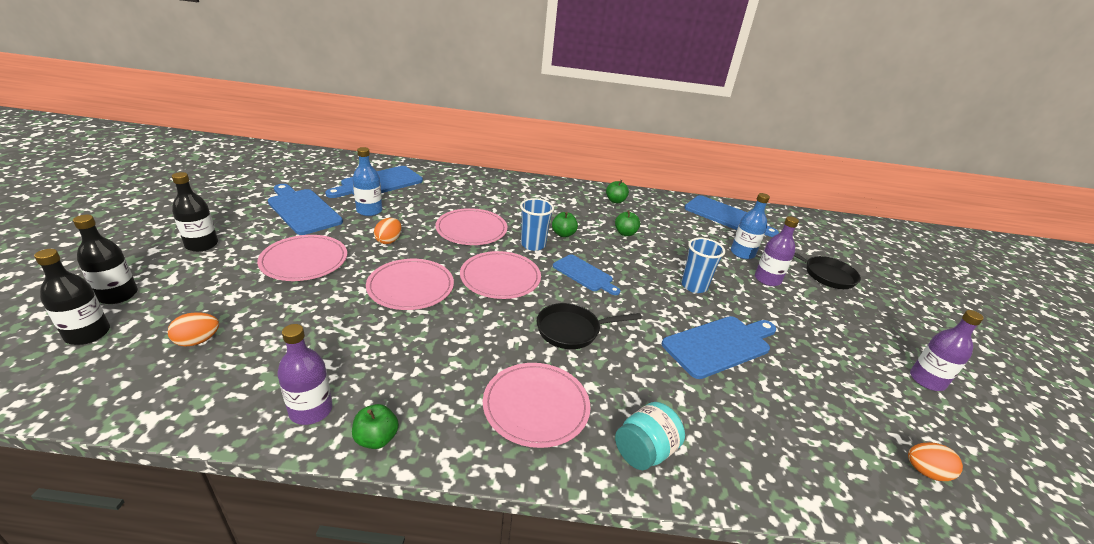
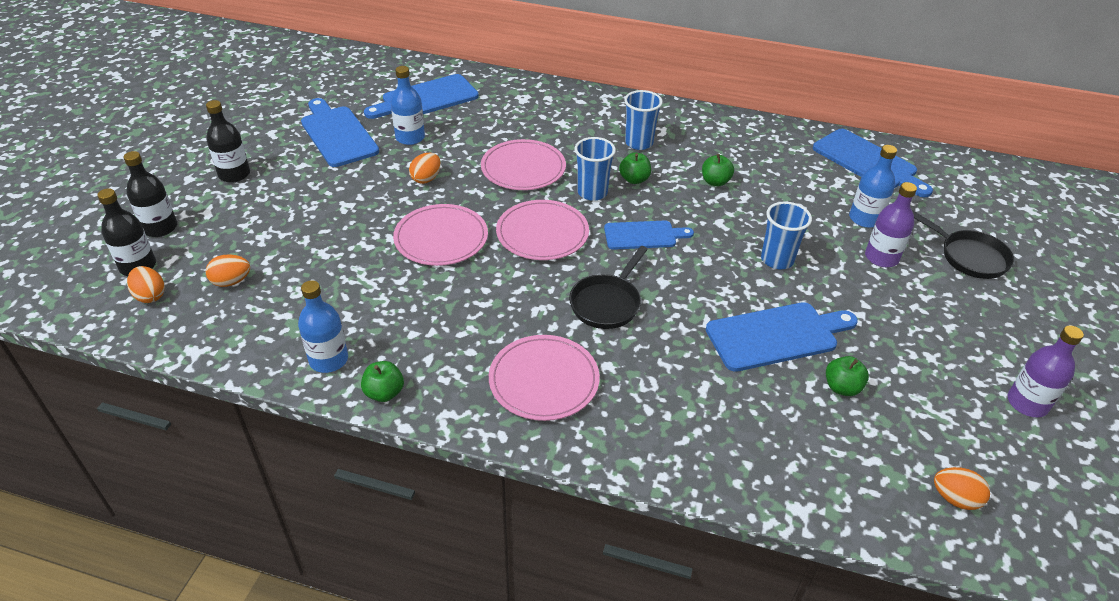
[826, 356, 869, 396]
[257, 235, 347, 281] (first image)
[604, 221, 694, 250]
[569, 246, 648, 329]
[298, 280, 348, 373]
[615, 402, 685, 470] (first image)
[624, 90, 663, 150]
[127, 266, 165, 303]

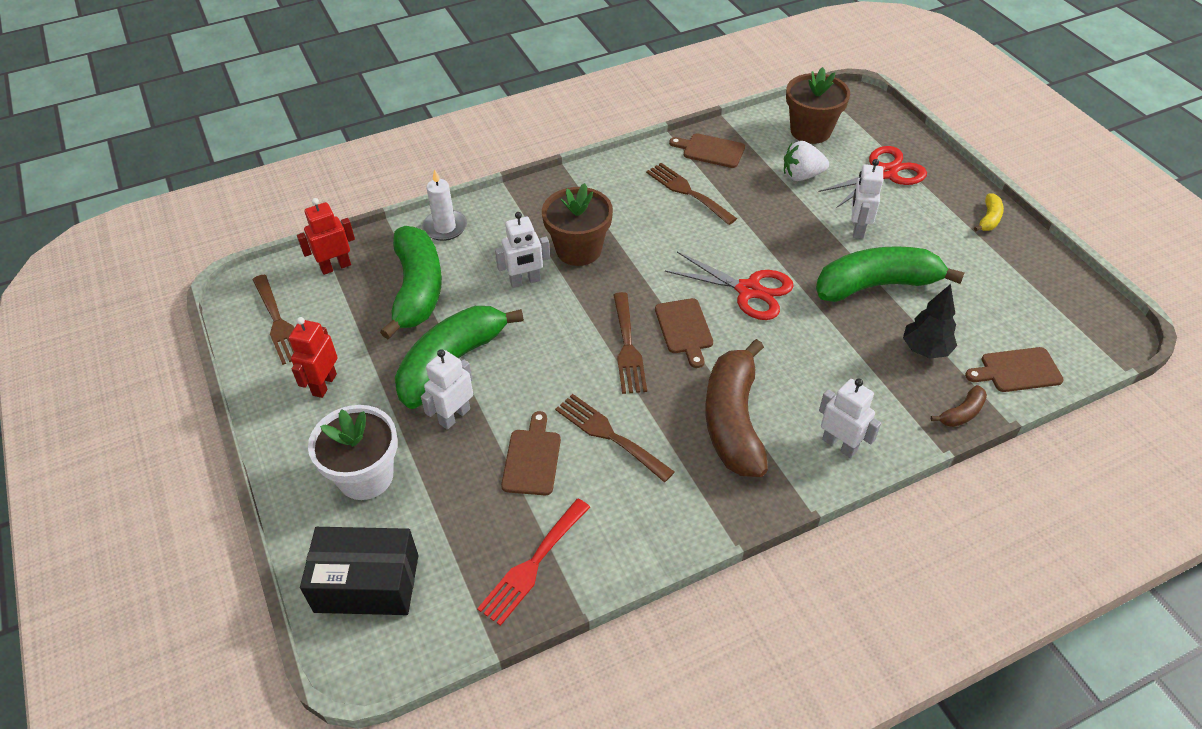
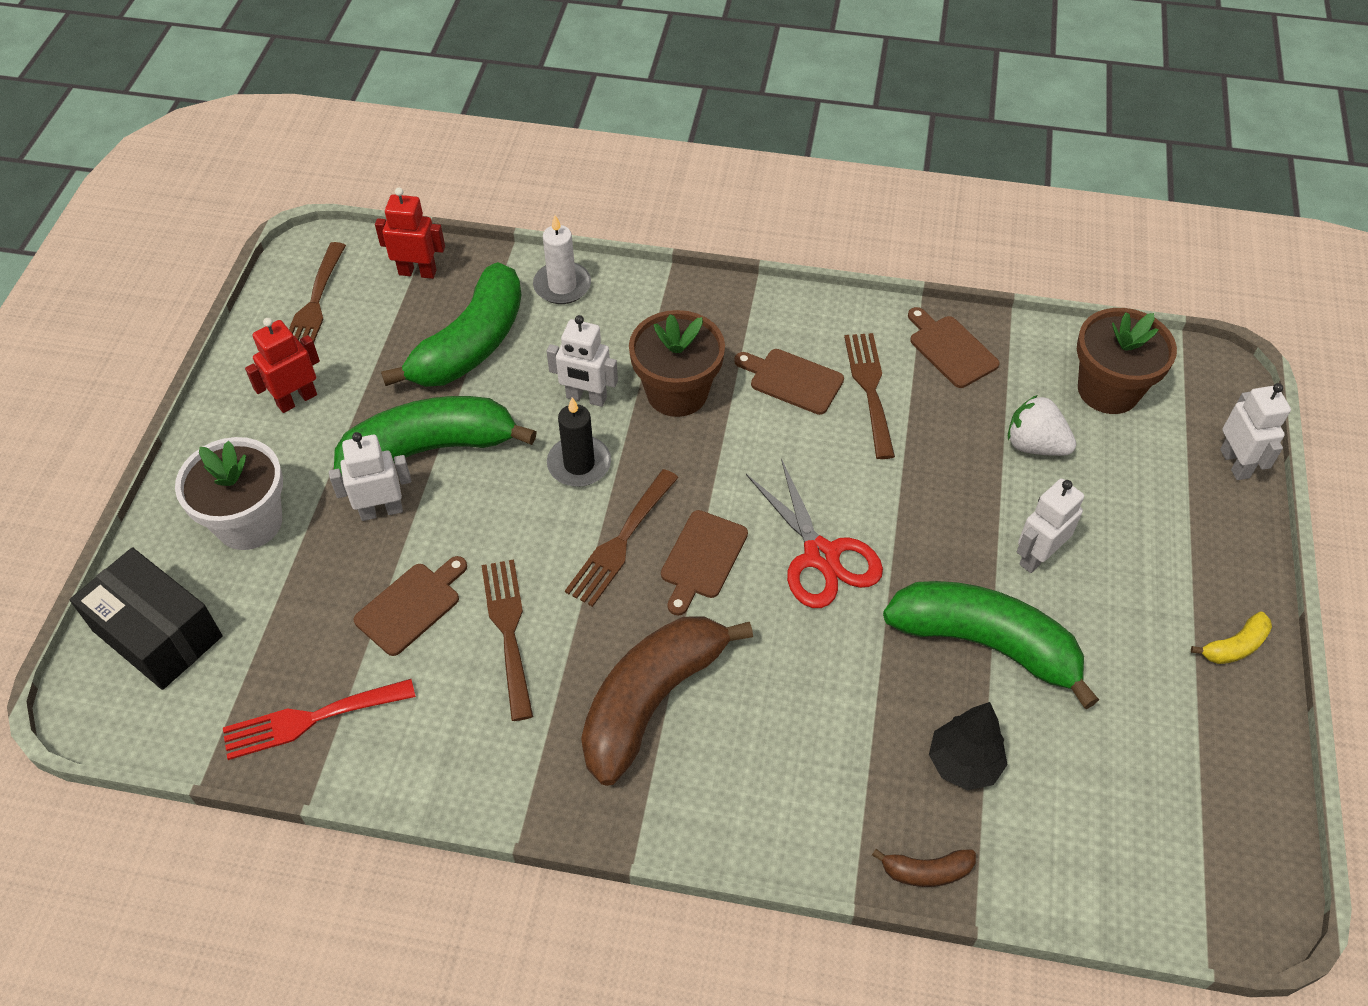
[819, 146, 927, 207] (first image)
[734, 349, 844, 415]
[1220, 383, 1291, 480]
[547, 397, 611, 487]

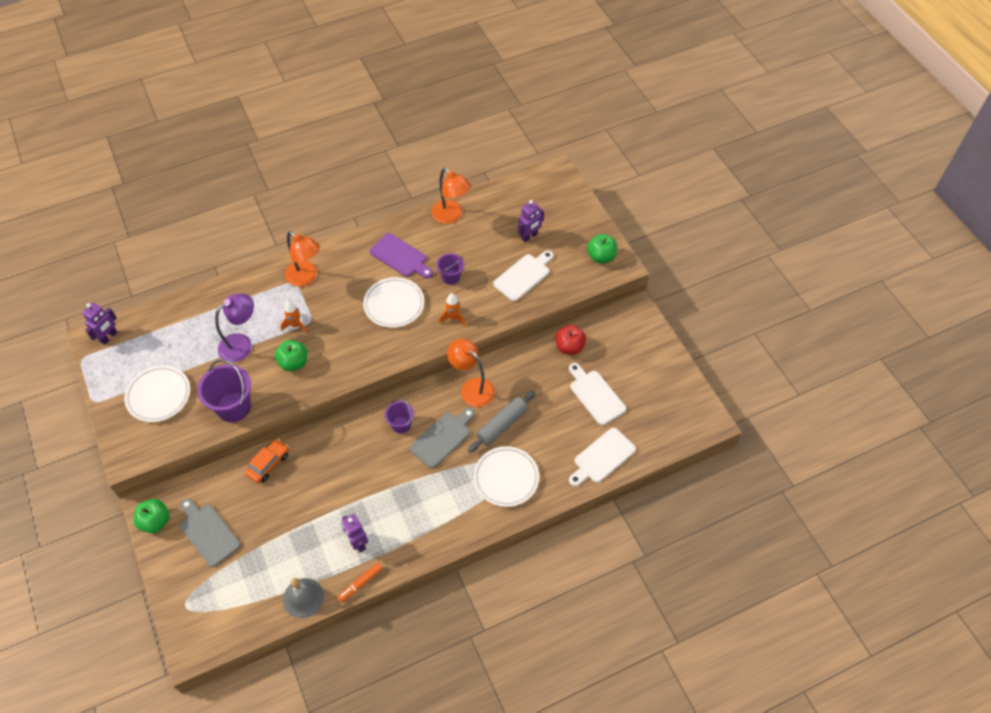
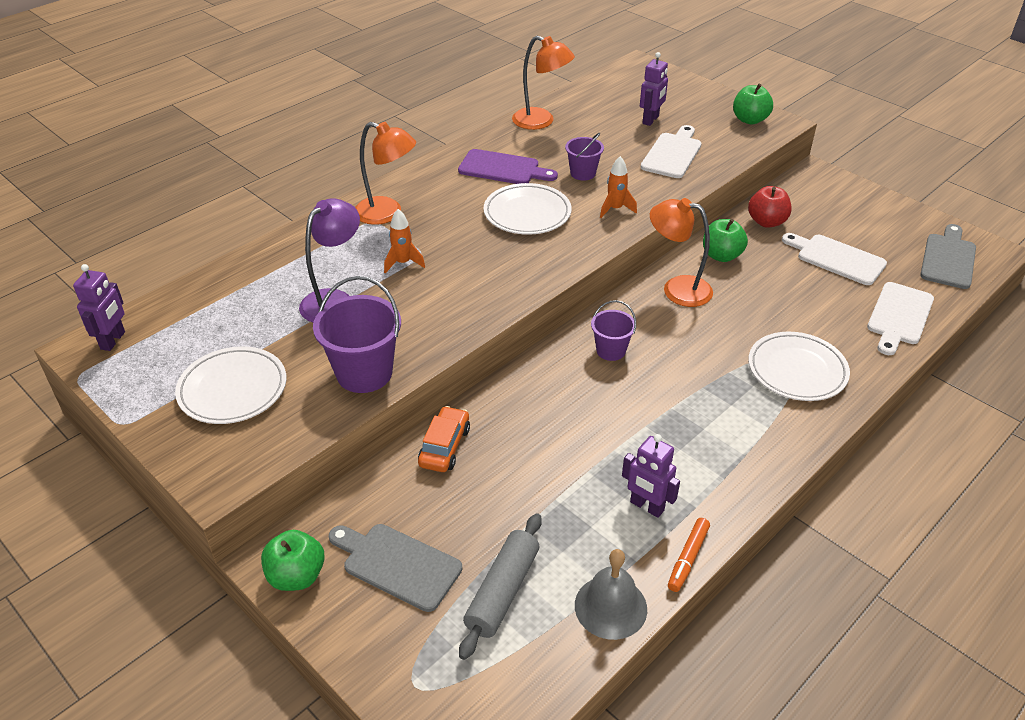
[703, 219, 748, 262]
[459, 513, 542, 660]
[920, 224, 976, 289]

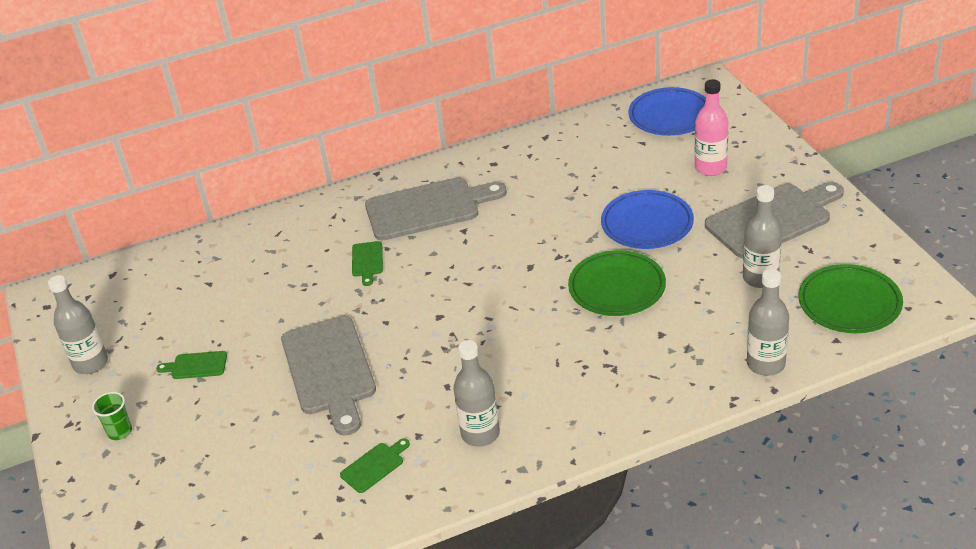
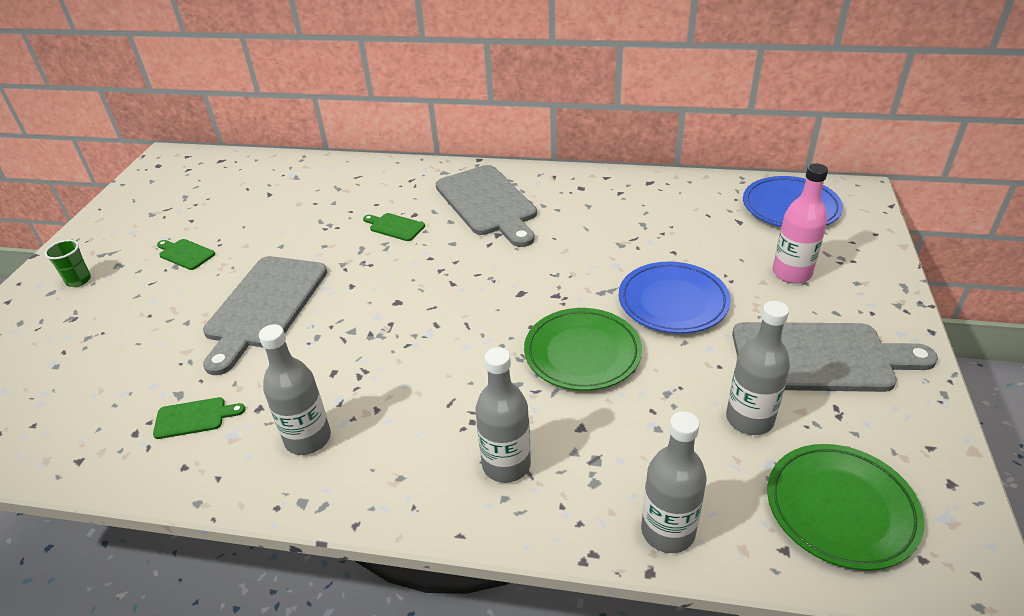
[436, 165, 537, 247]
[363, 213, 425, 241]
[476, 347, 531, 483]

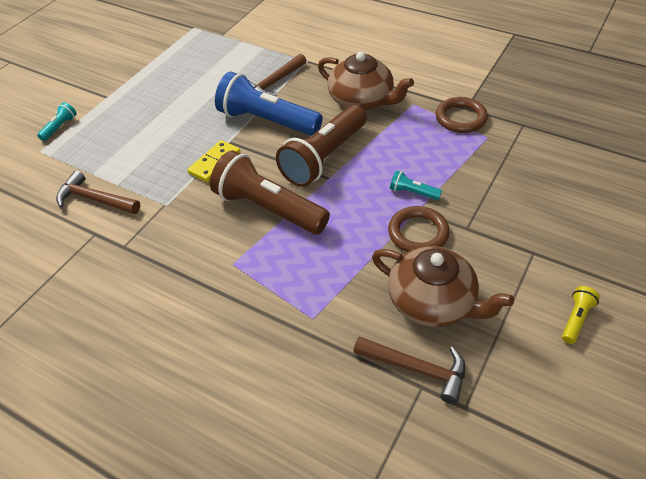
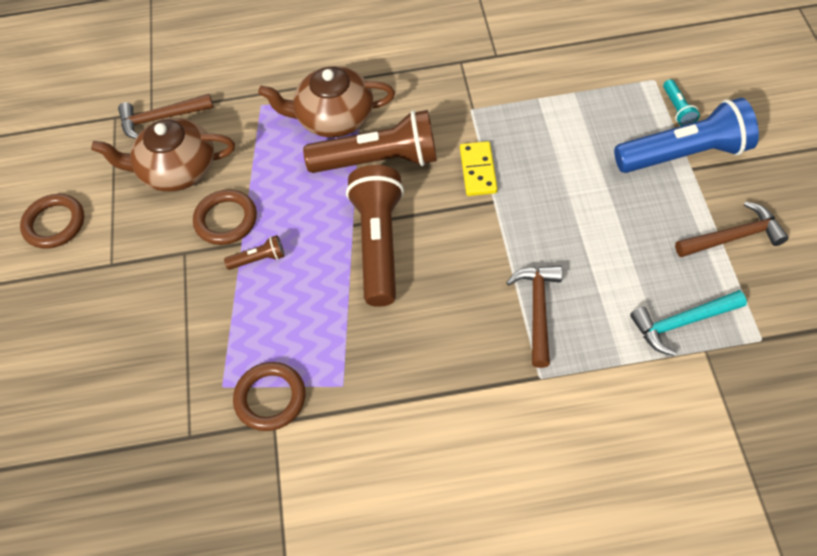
[258, 66, 395, 137]
[614, 98, 759, 173]
[675, 201, 789, 257]
[224, 235, 285, 270]
[20, 194, 84, 249]
[630, 290, 747, 356]

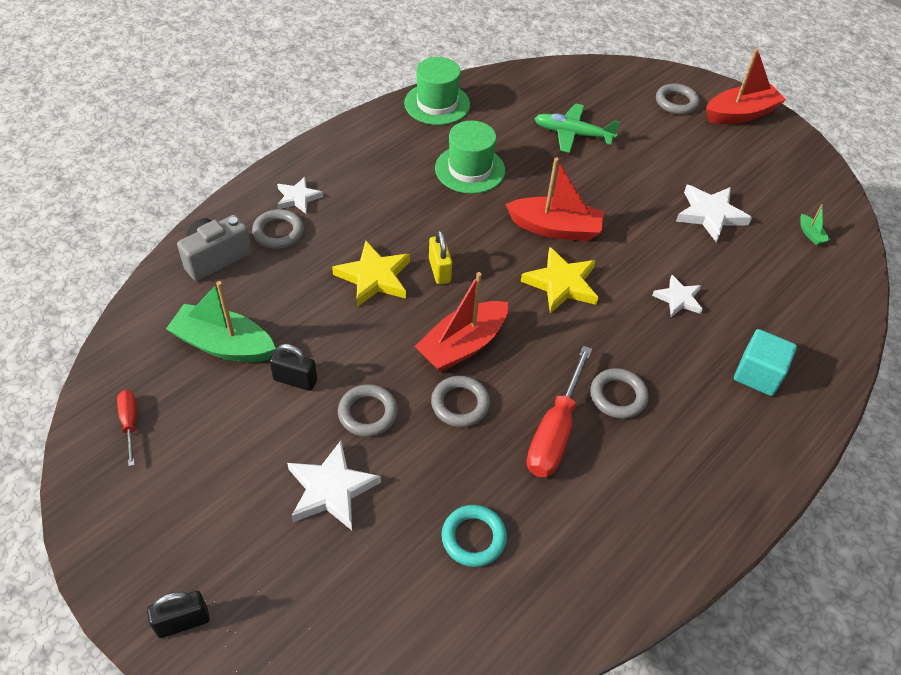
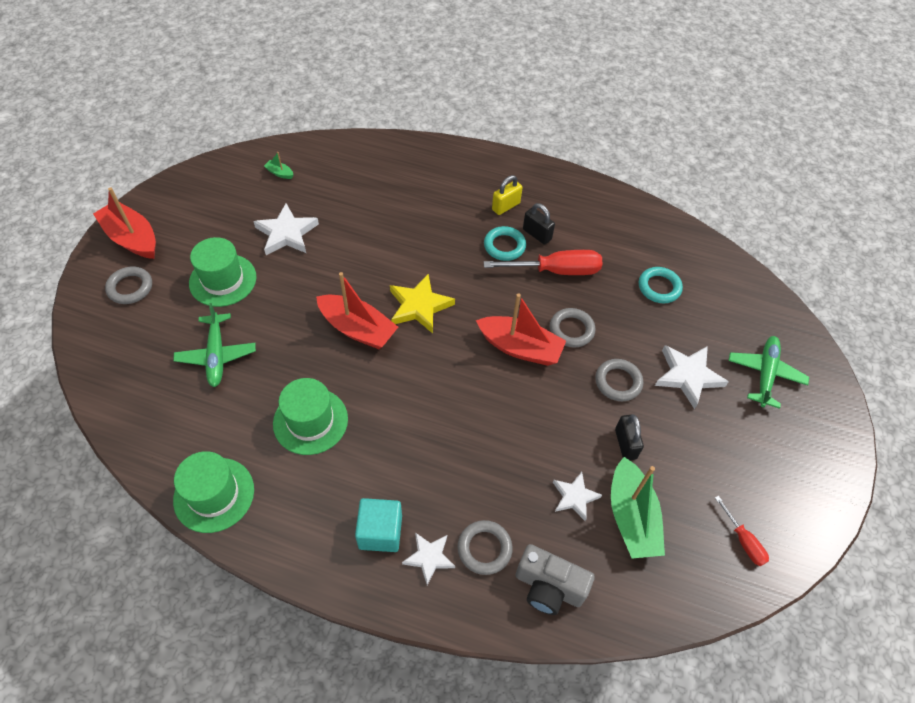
[316, 272, 398, 349]
[264, 152, 293, 179]
[492, 175, 523, 215]
[332, 240, 410, 307] (first image)
[553, 472, 602, 521]
[355, 498, 402, 552]
[484, 226, 526, 261]
[715, 496, 769, 566]
[523, 203, 555, 245]
[189, 237, 257, 307]
[728, 336, 809, 409]

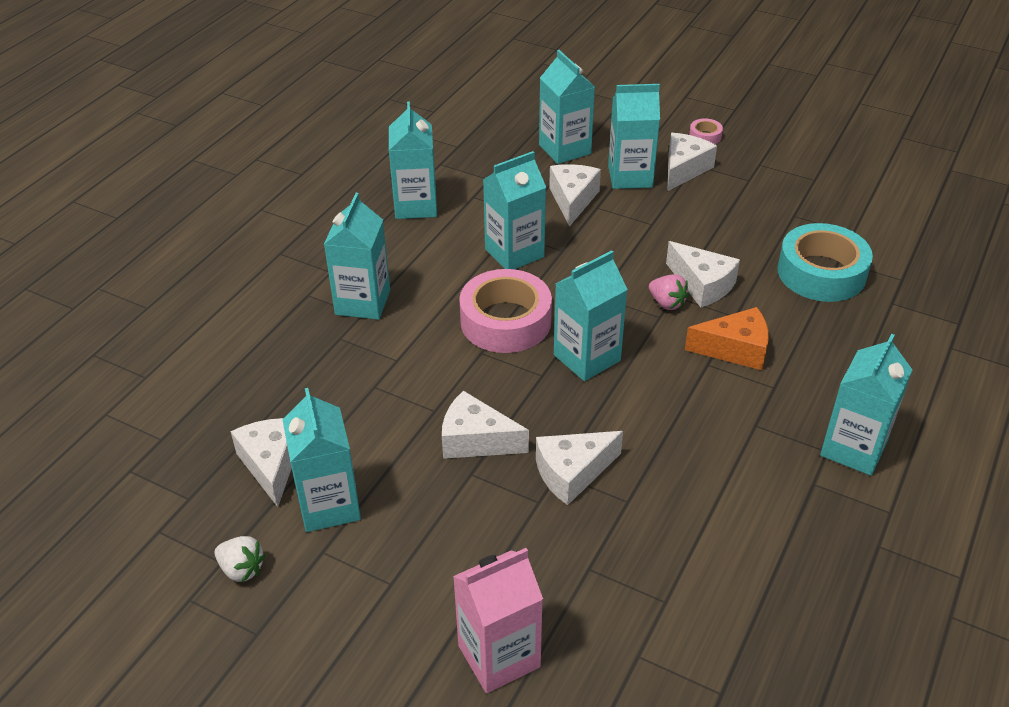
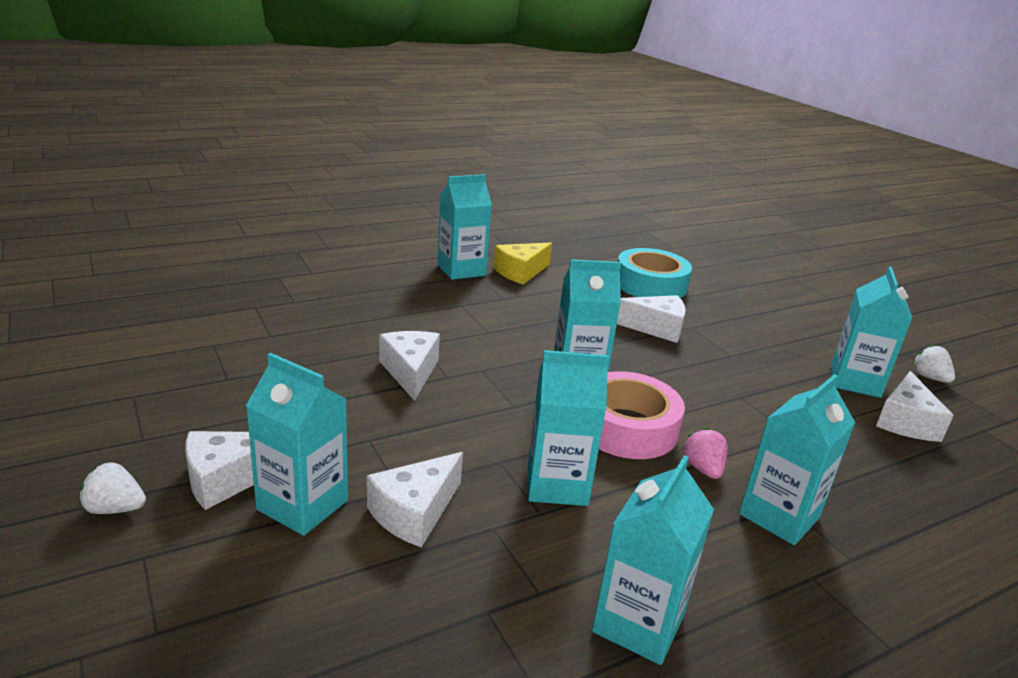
[539, 50, 595, 164] (first image)
[79, 462, 146, 514]
[618, 248, 692, 298]
[683, 428, 727, 479]
[685, 307, 769, 370] (first image)
[442, 391, 529, 459] (first image)
[453, 548, 543, 693] (first image)
[493, 243, 552, 285]

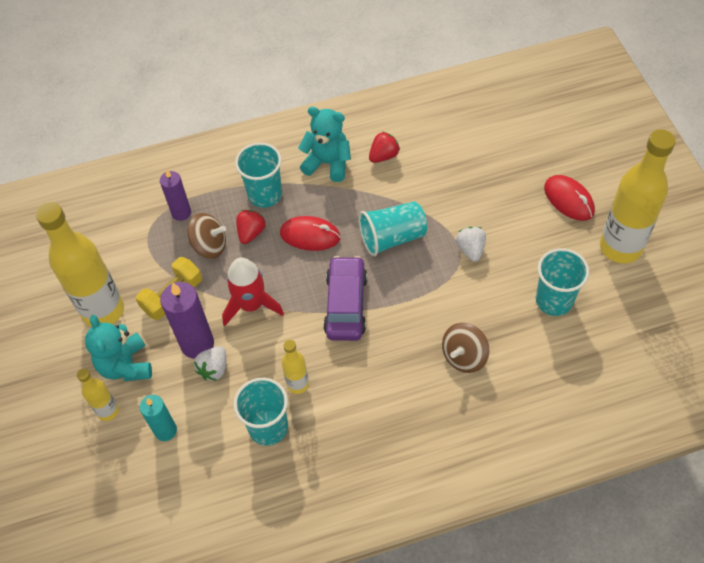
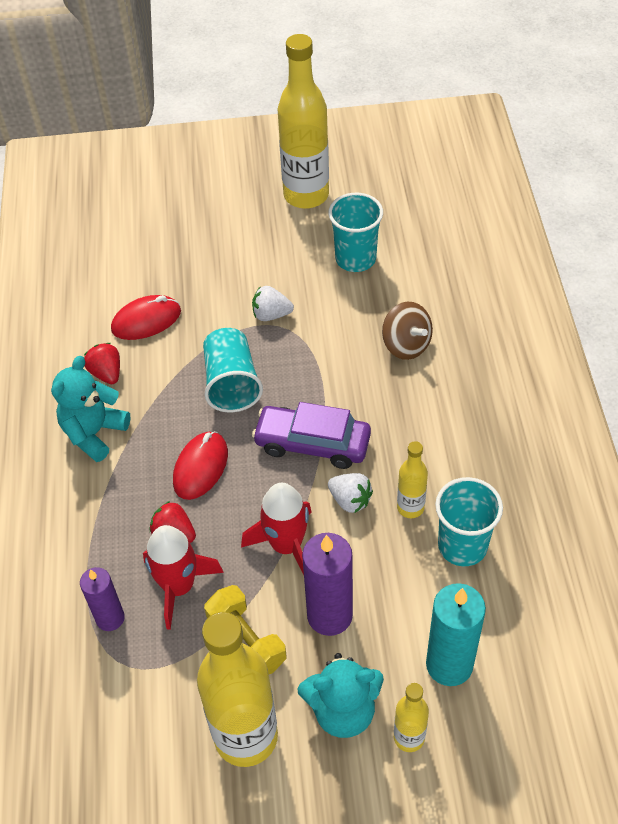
[235, 142, 282, 208] (first image)
[111, 295, 181, 340]
[143, 525, 224, 630]
[328, 473, 373, 513]
[426, 583, 486, 686]

